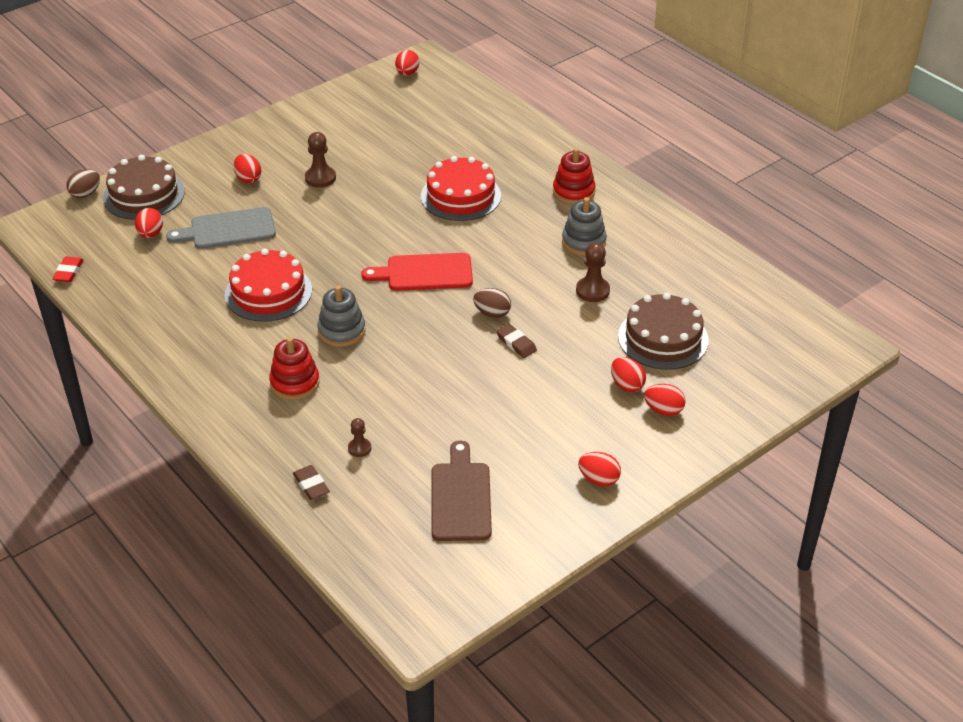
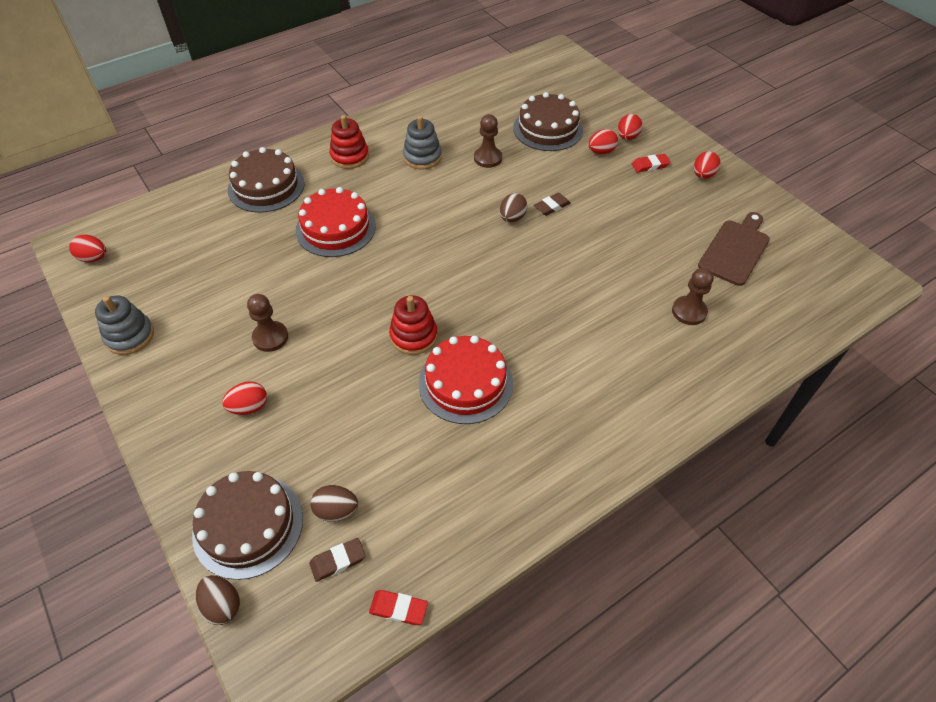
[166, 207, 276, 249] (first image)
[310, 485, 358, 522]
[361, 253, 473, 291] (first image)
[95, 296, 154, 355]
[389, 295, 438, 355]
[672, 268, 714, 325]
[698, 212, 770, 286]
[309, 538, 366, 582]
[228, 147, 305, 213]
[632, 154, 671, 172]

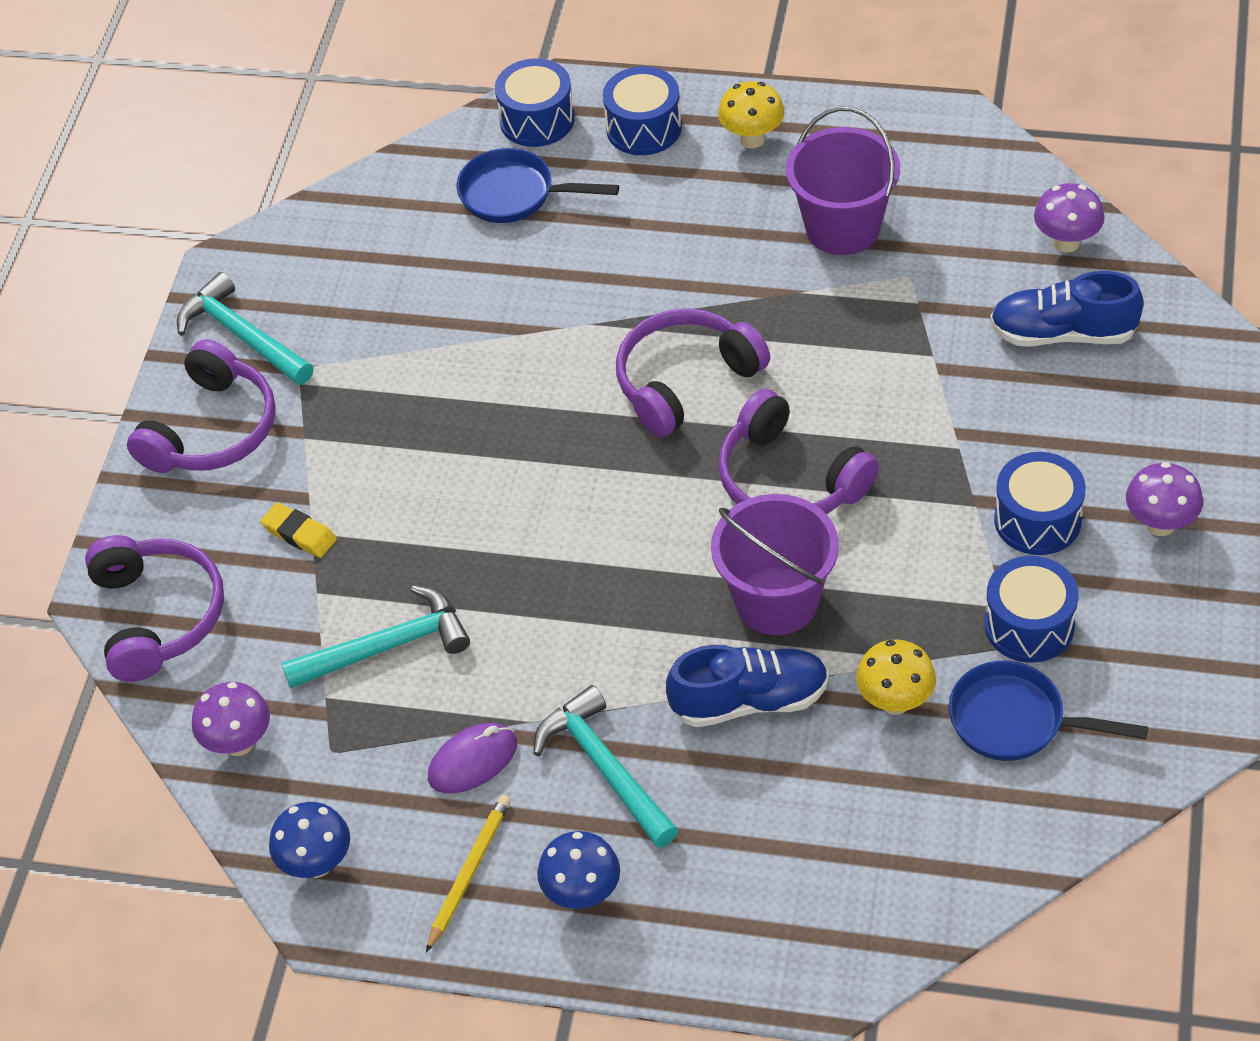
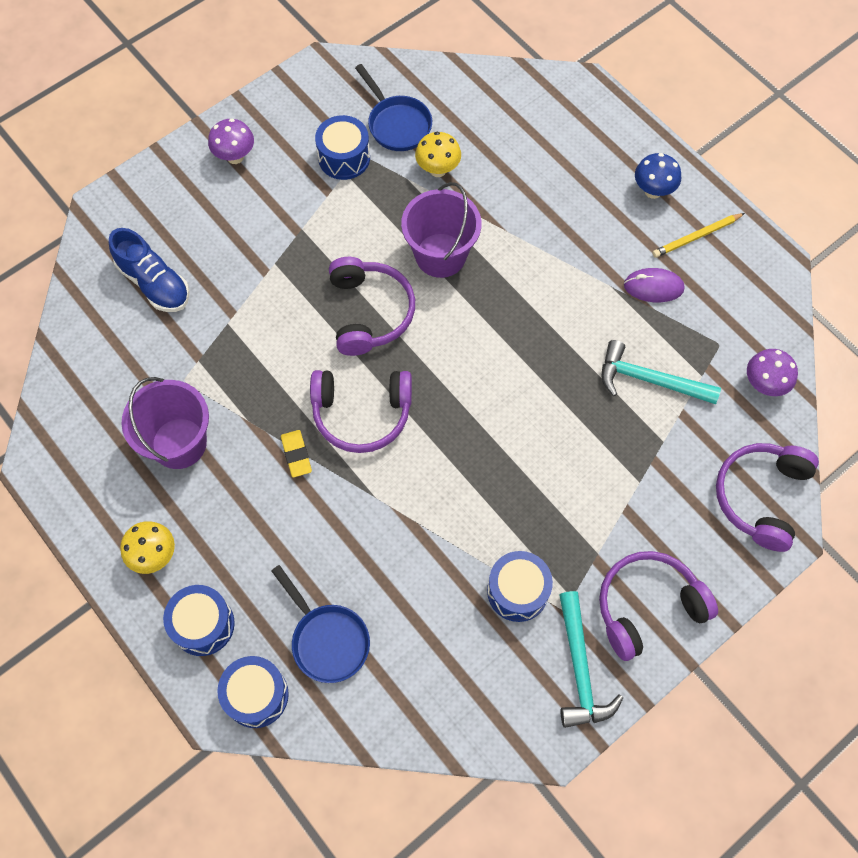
[1034, 183, 1105, 253] (first image)
[487, 551, 553, 622]
[281, 430, 312, 477]
[666, 645, 829, 727] (first image)
[533, 685, 678, 848] (first image)
[269, 802, 350, 878] (first image)

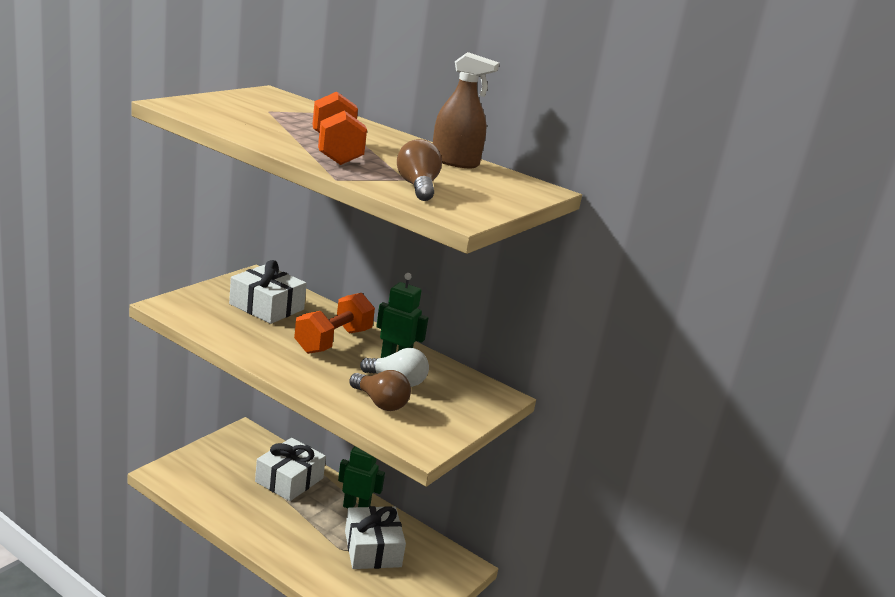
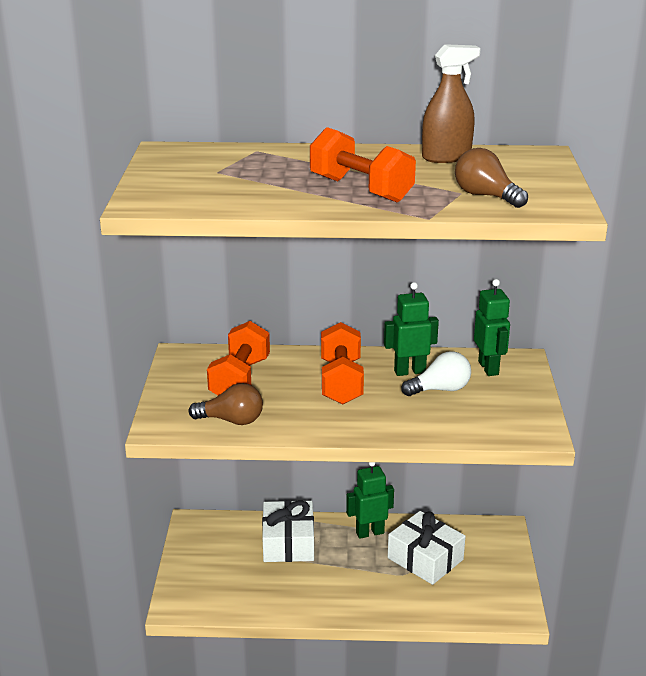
[207, 321, 270, 396]
[189, 383, 263, 425]
[474, 279, 510, 376]

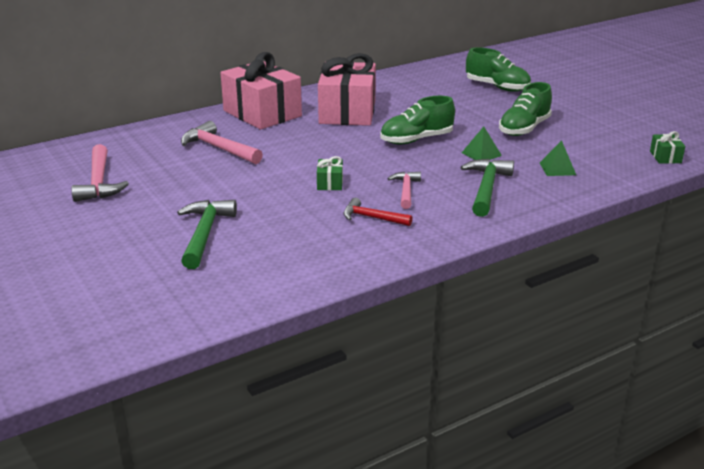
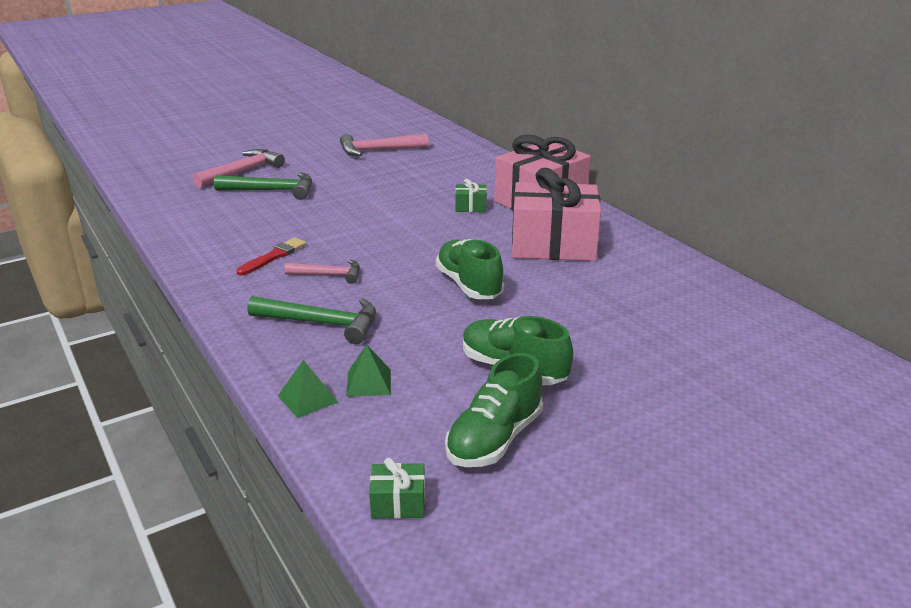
[445, 353, 543, 467]
[193, 149, 285, 188]
[278, 360, 338, 418]
[456, 179, 487, 212]
[236, 238, 306, 275]

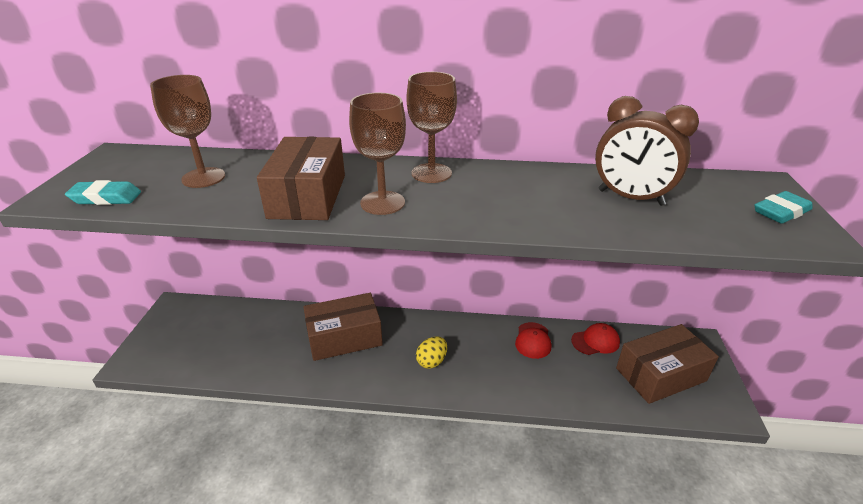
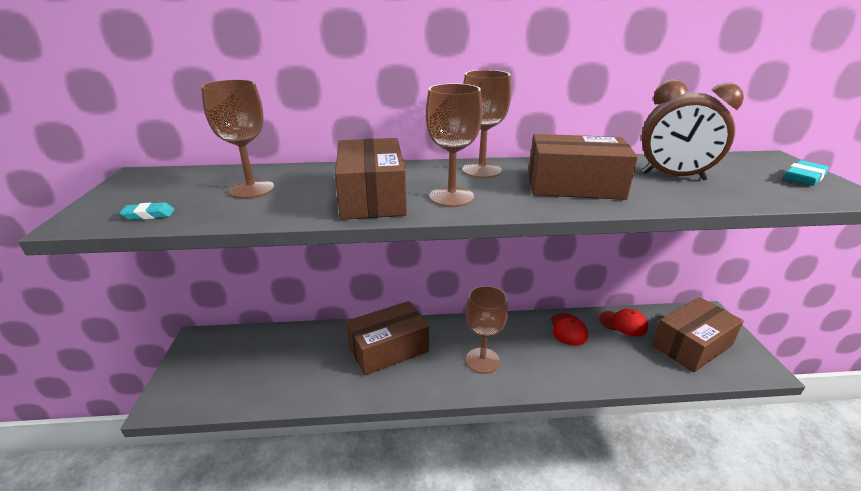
[120, 202, 175, 220]
[599, 309, 648, 336]
[466, 286, 508, 374]
[529, 134, 638, 200]

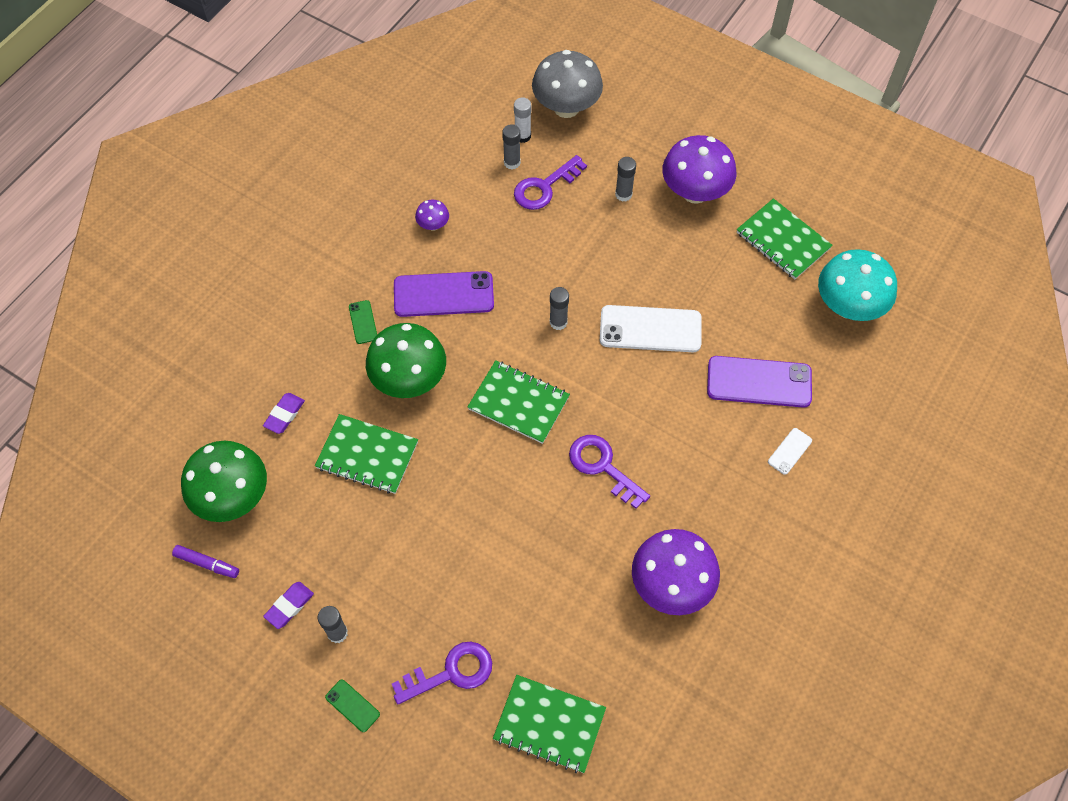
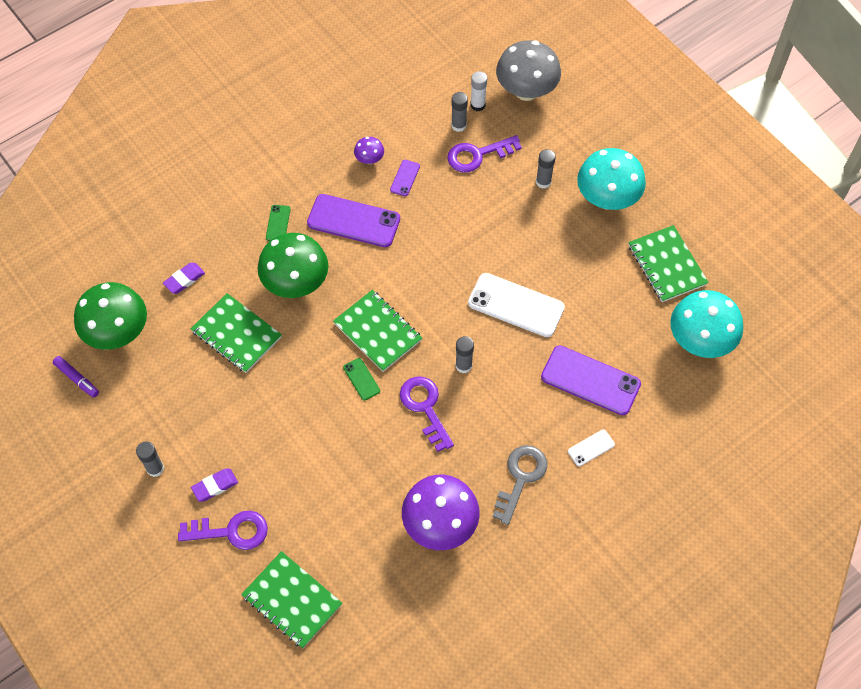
[577, 148, 646, 210]
[456, 336, 474, 373]
[191, 469, 238, 502]
[343, 358, 380, 401]
[390, 160, 420, 196]
[492, 445, 547, 525]

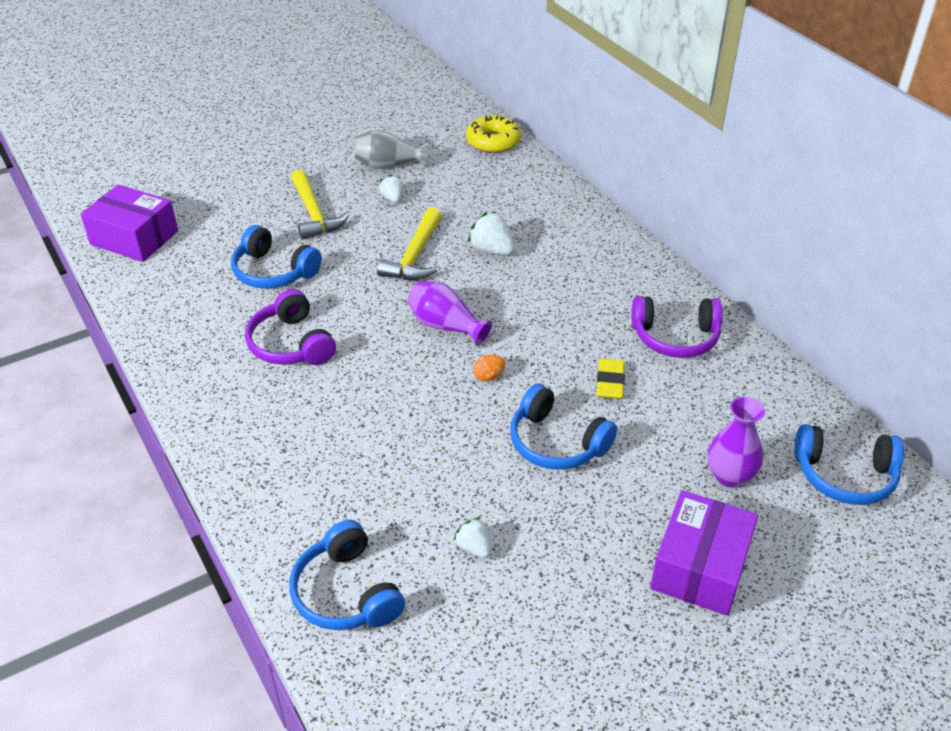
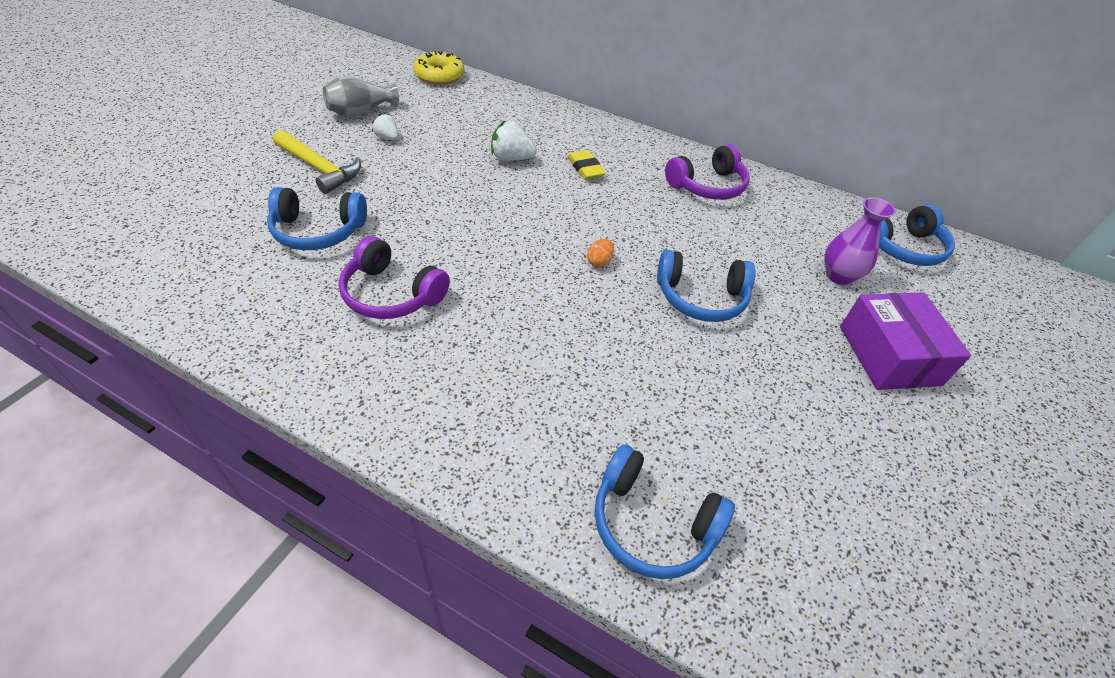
[80, 184, 178, 262] (first image)
[377, 208, 441, 280] (first image)
[407, 281, 492, 346] (first image)
[567, 150, 606, 180]
[454, 517, 491, 558] (first image)

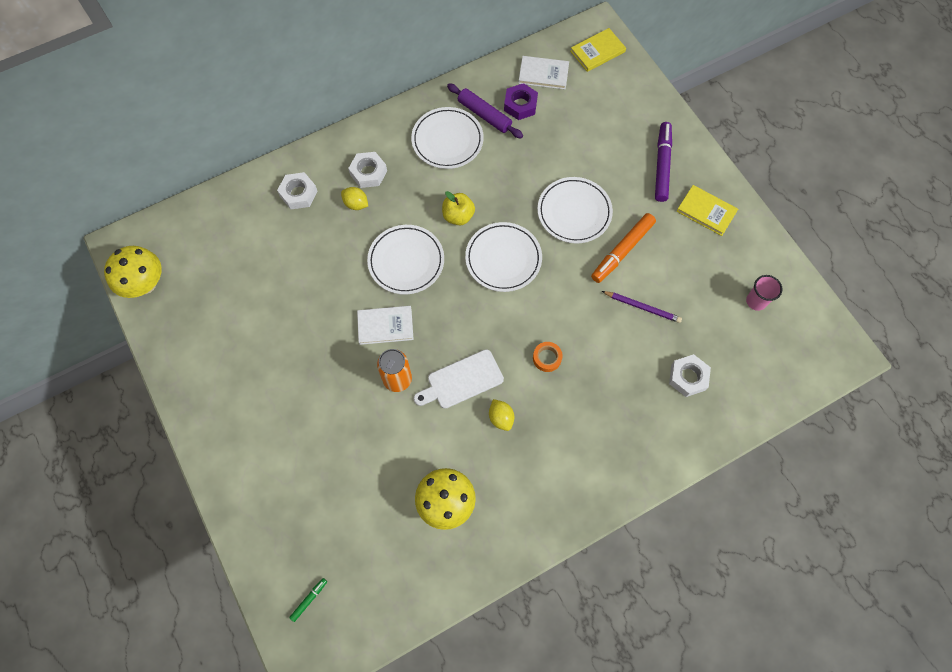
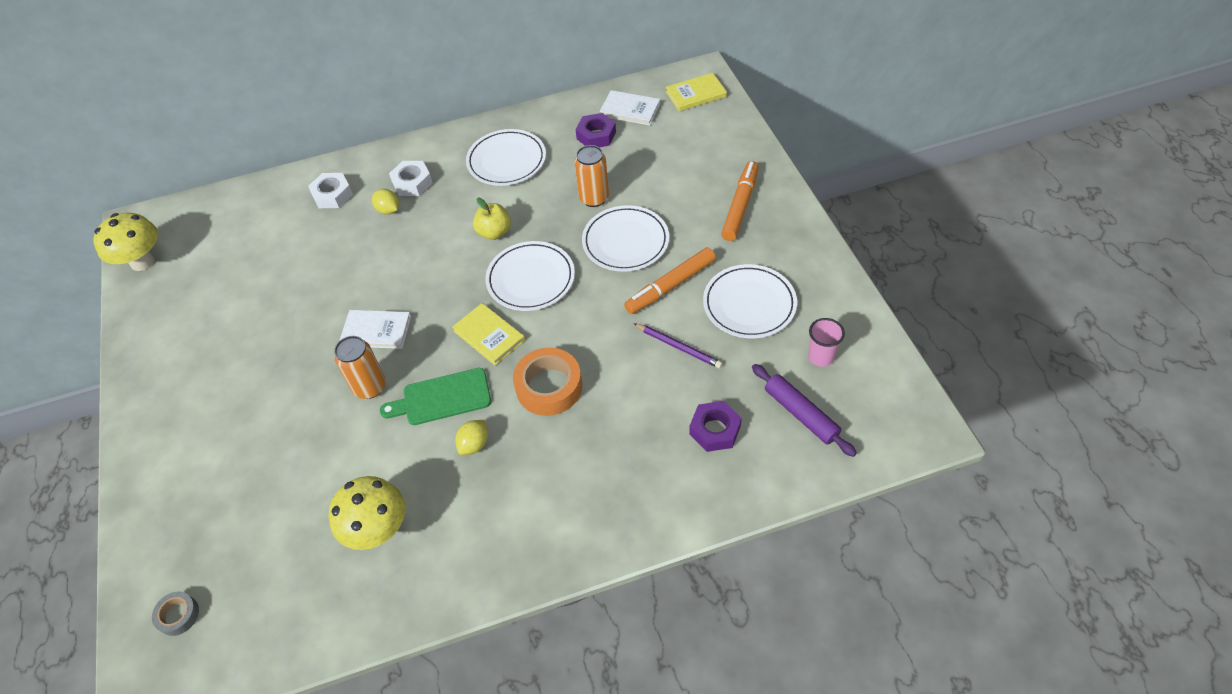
[752, 364, 857, 457]
[721, 161, 759, 241]
[452, 303, 525, 365]
[703, 264, 797, 338]
[513, 348, 582, 416]
[380, 368, 491, 425]
[689, 401, 742, 452]
[455, 420, 488, 455]
[152, 591, 199, 636]
[574, 145, 609, 207]

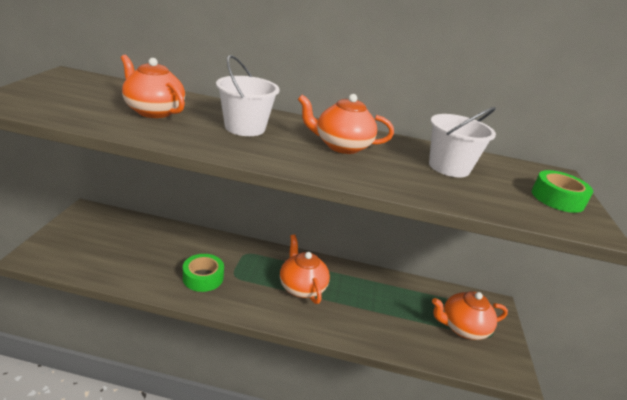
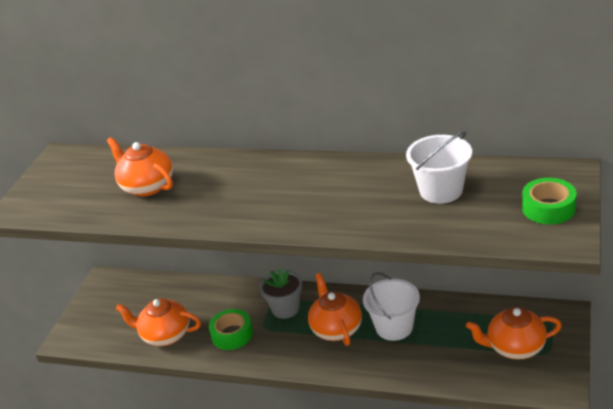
[363, 272, 420, 341]
[116, 298, 201, 346]
[260, 268, 302, 319]

